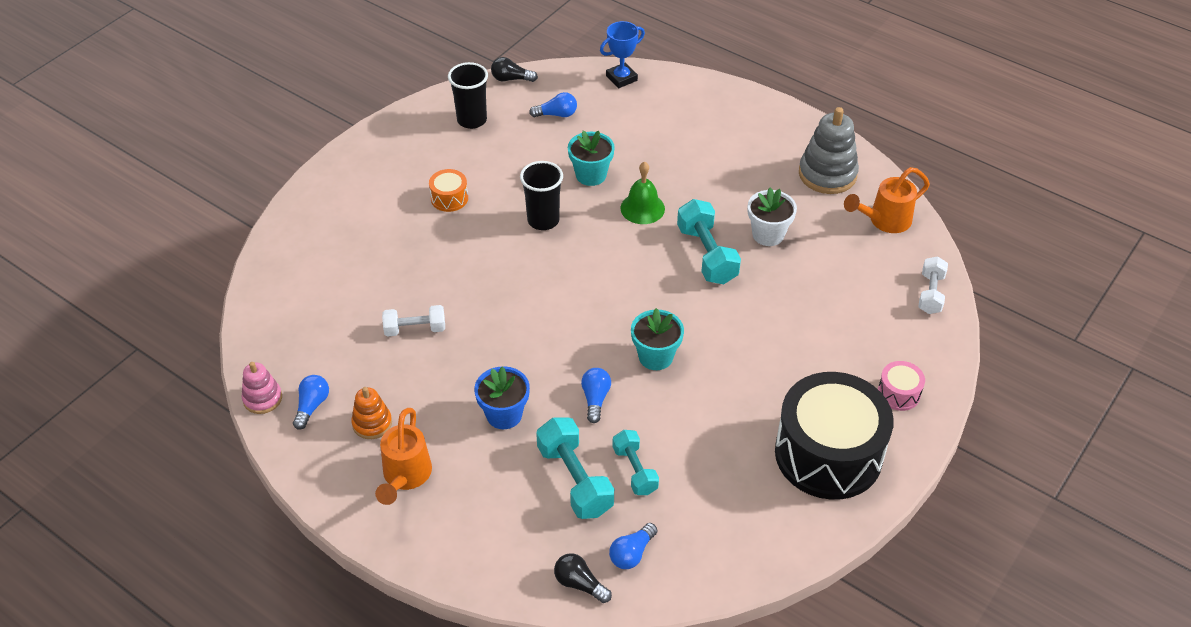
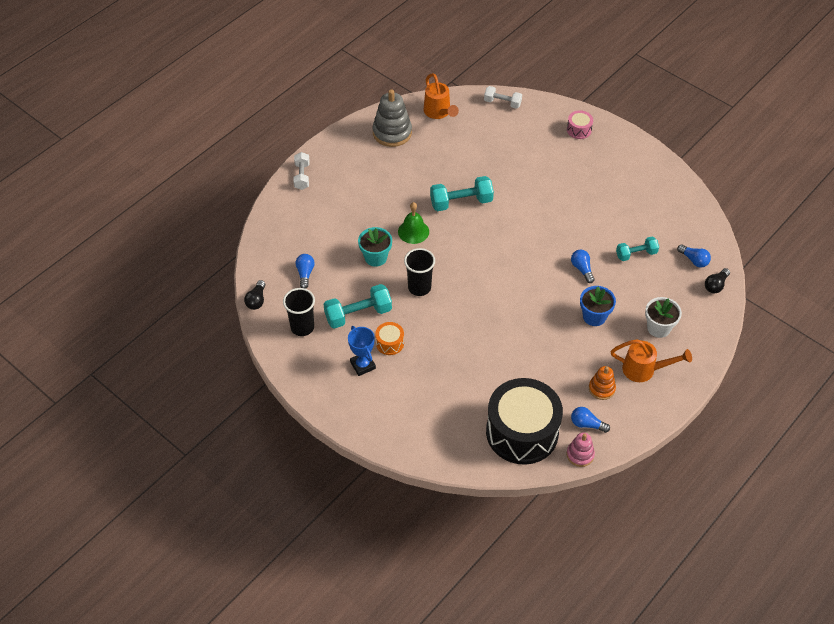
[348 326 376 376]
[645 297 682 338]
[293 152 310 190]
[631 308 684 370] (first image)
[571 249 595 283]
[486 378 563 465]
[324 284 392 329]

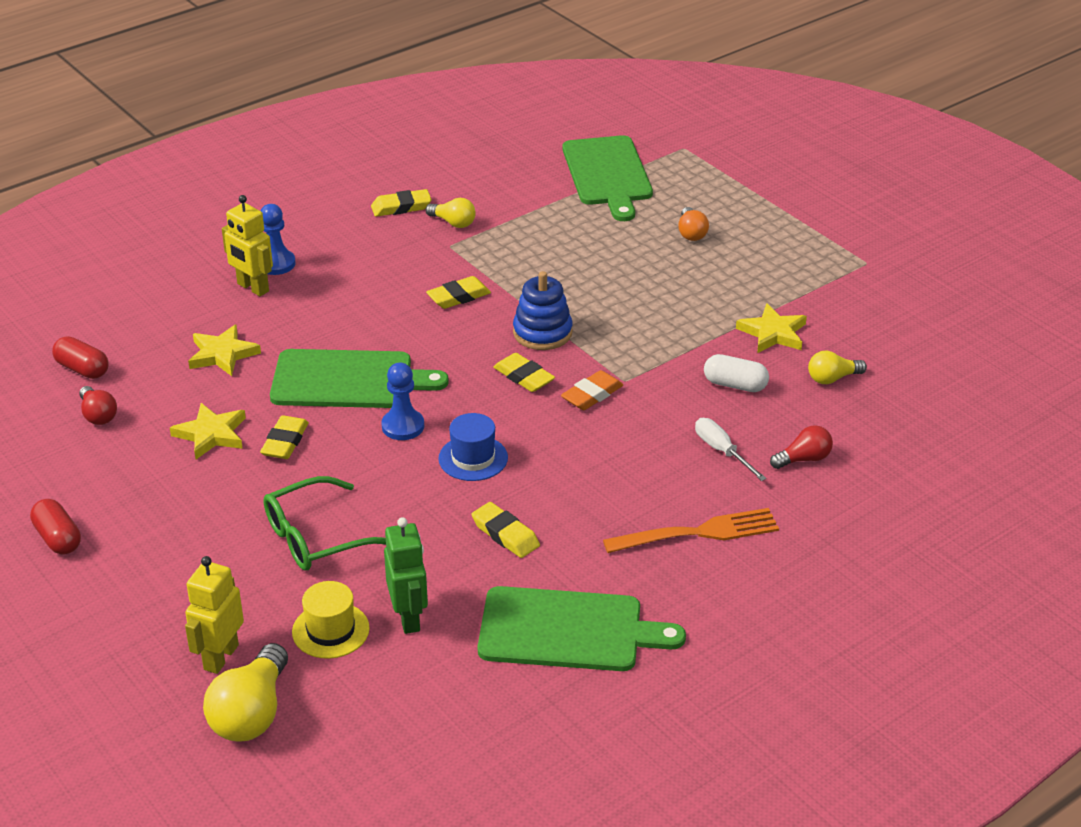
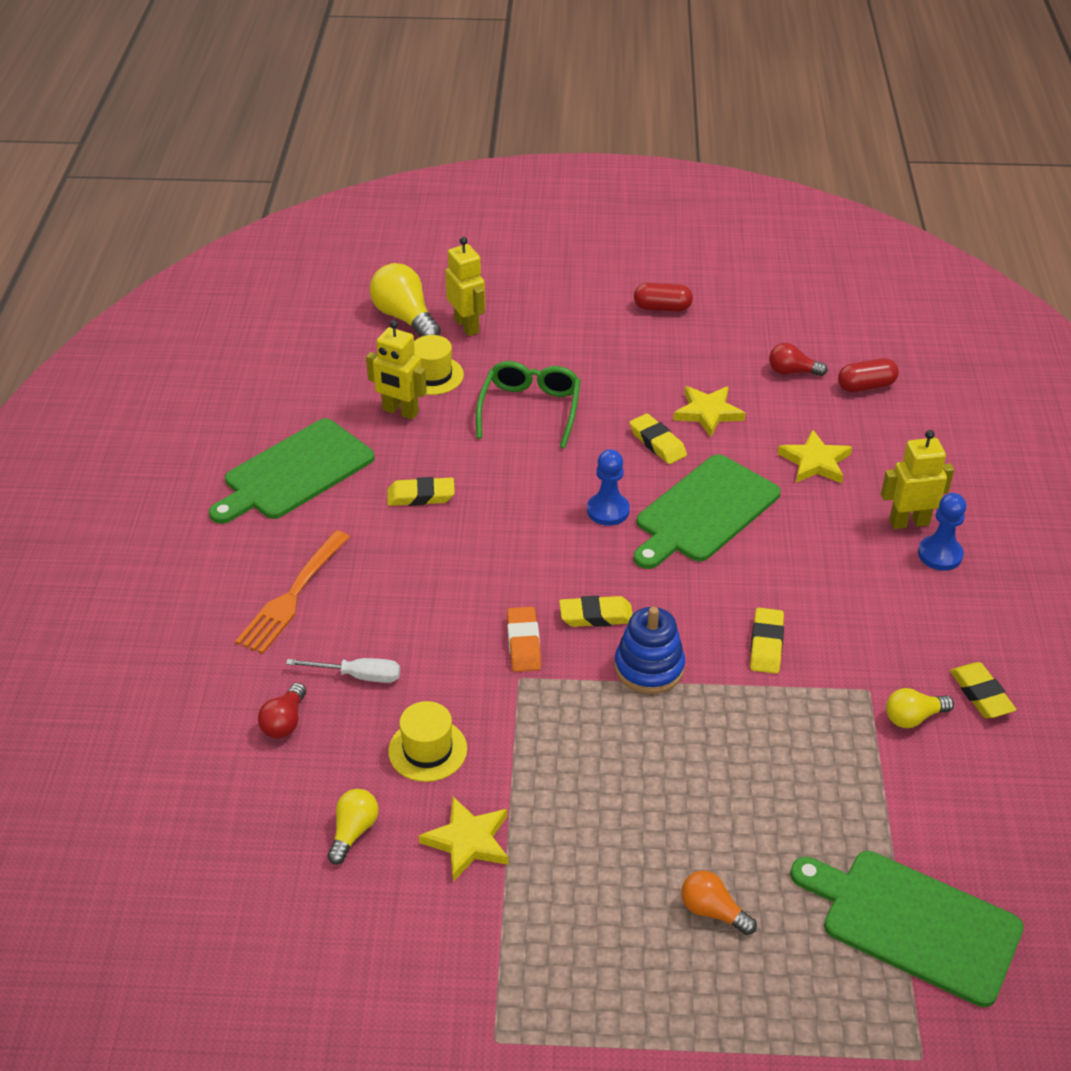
[950 662 1017 718]
[388 701 467 782]
[438 413 508 481] (first image)
[366 320 427 419]

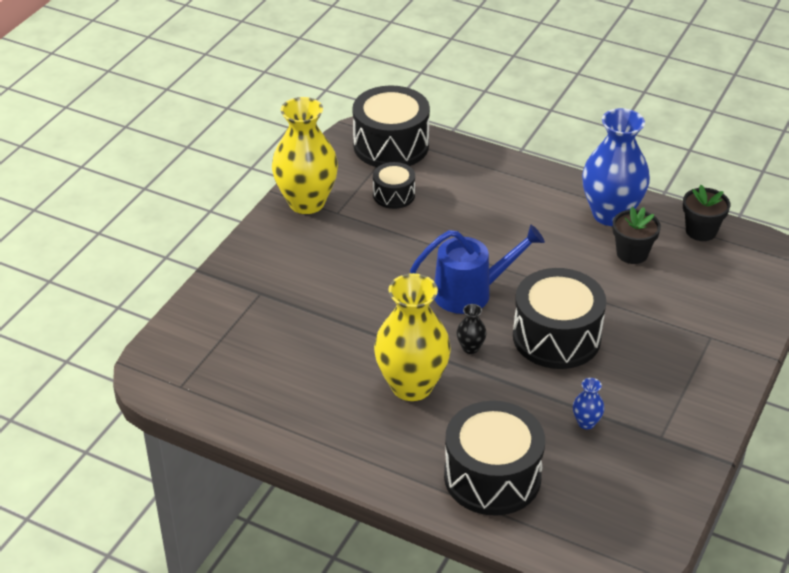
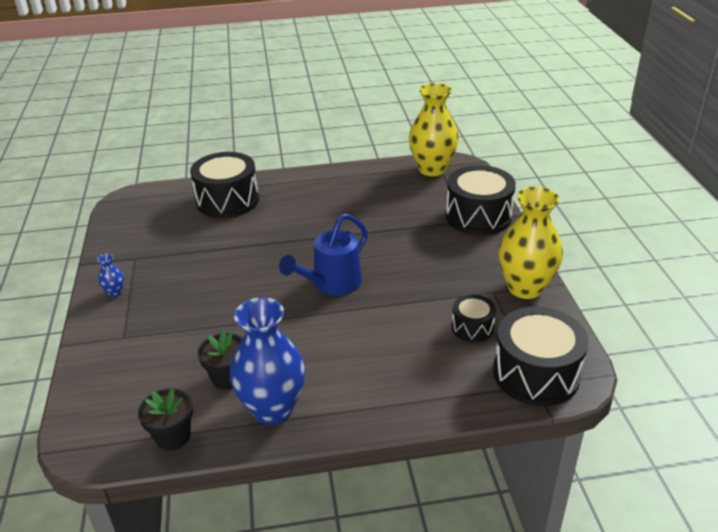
[446 165 516 235]
[409 83 459 176]
[457 304 487 354] (first image)
[97 254 124 297]

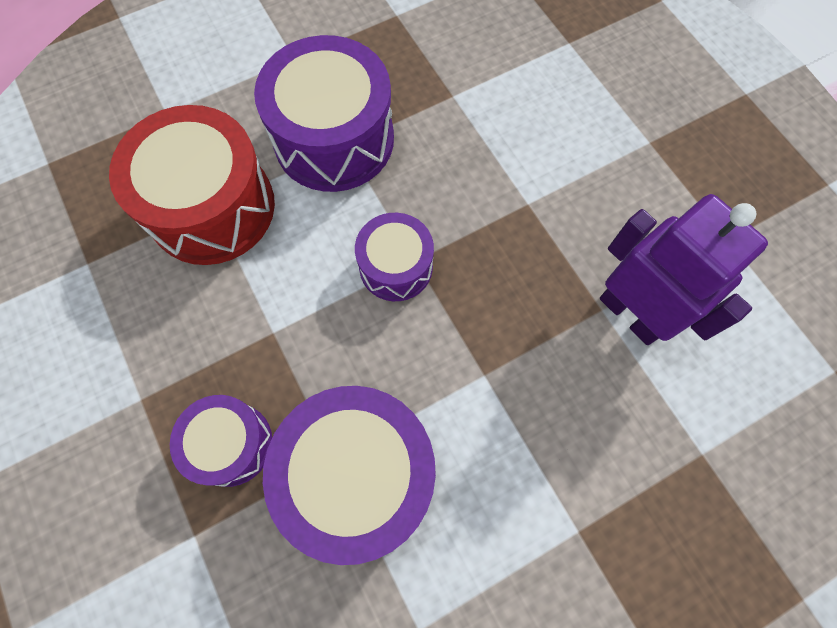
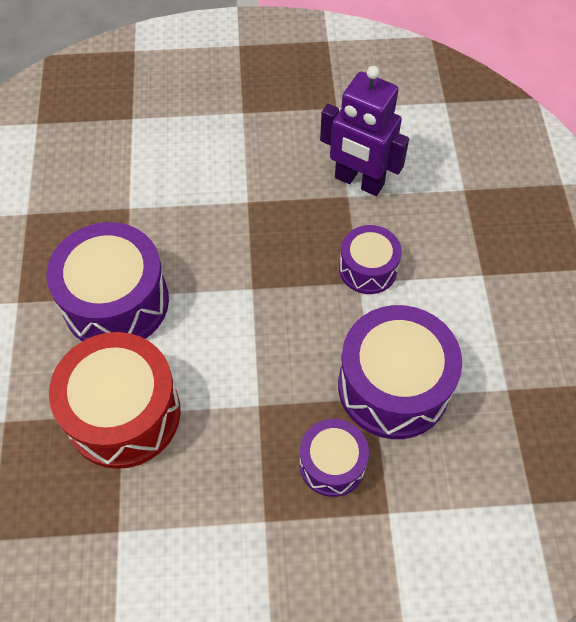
[320 66 409 196]
[339 225 402 294]

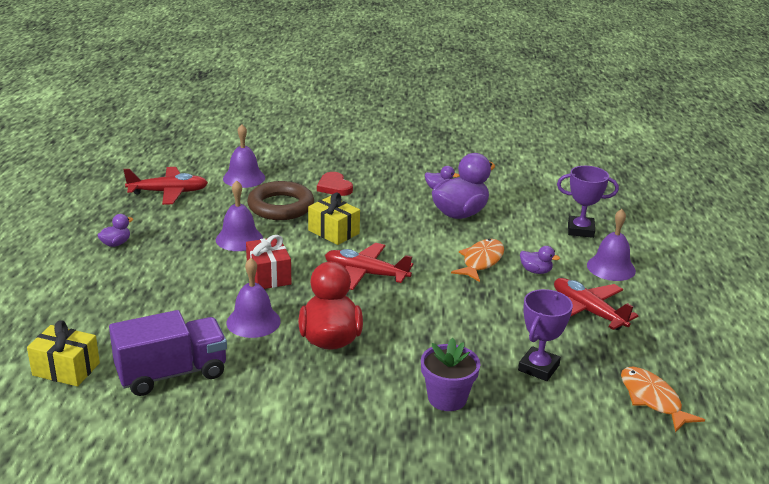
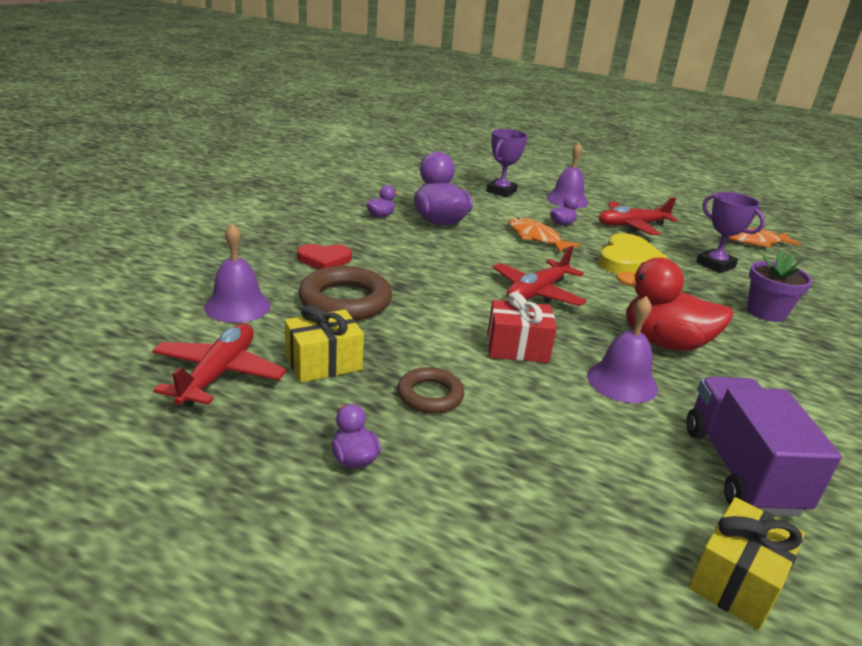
[216 180 263 251] (first image)
[285 305 364 383]
[598 233 668 274]
[397 367 464 414]

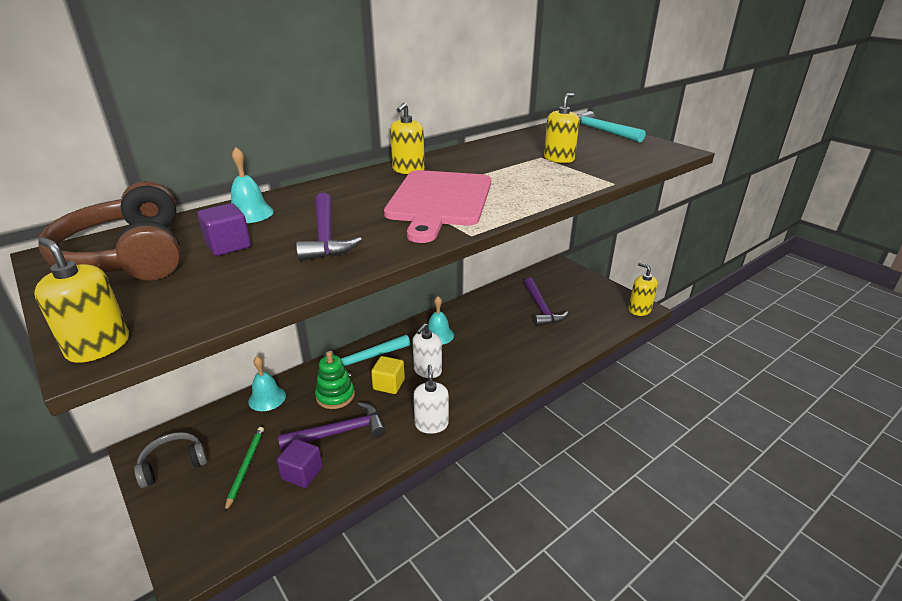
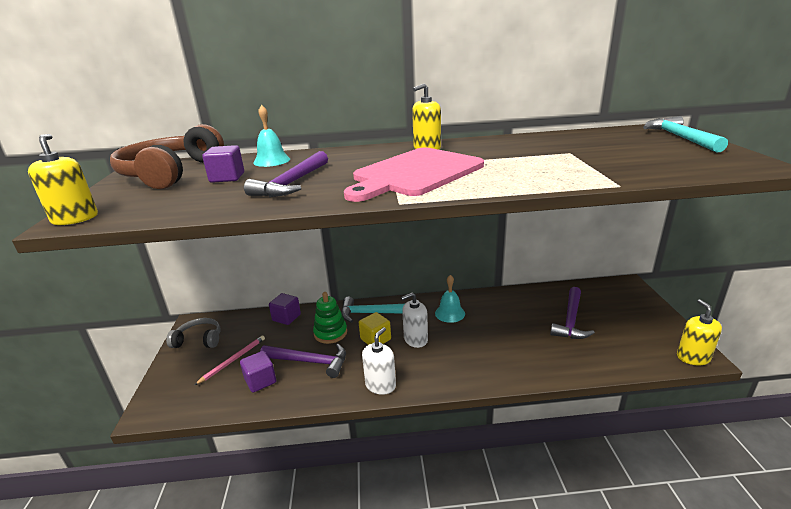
[544 93 579 163] (first image)
[269 293 301 325]
[195 335 265 385]

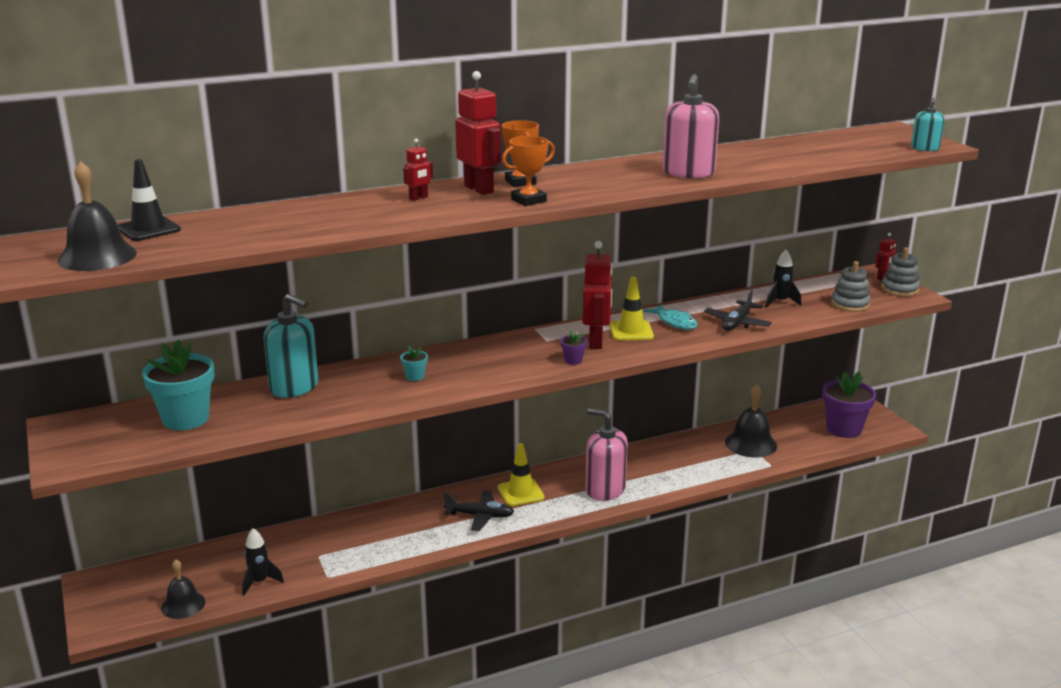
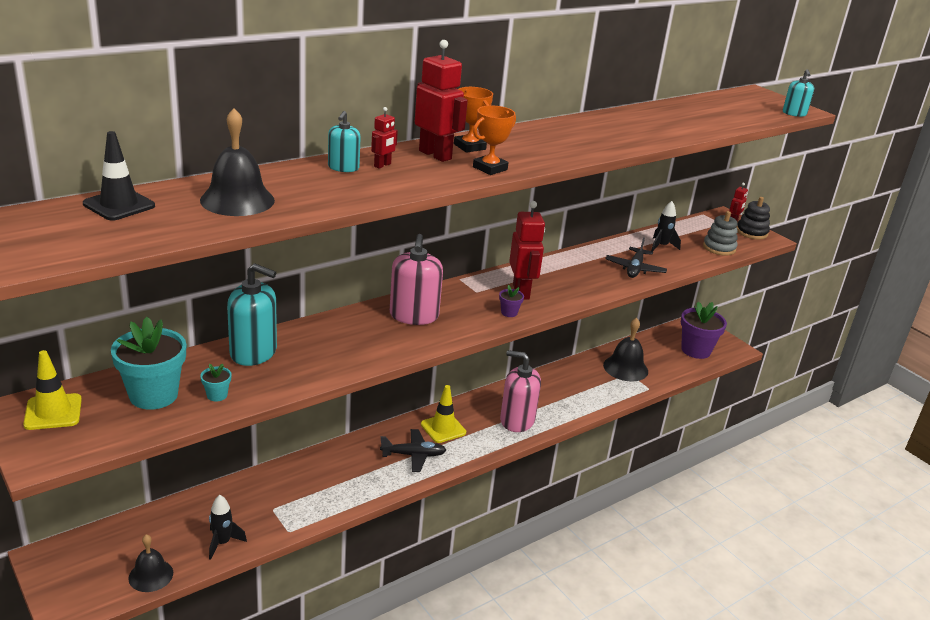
[390 234 443 325]
[200 108 275 216]
[737 197 770 239]
[23 350 82 430]
[643 304 698 330] (first image)
[200 364 232 402]
[328 111 361 172]

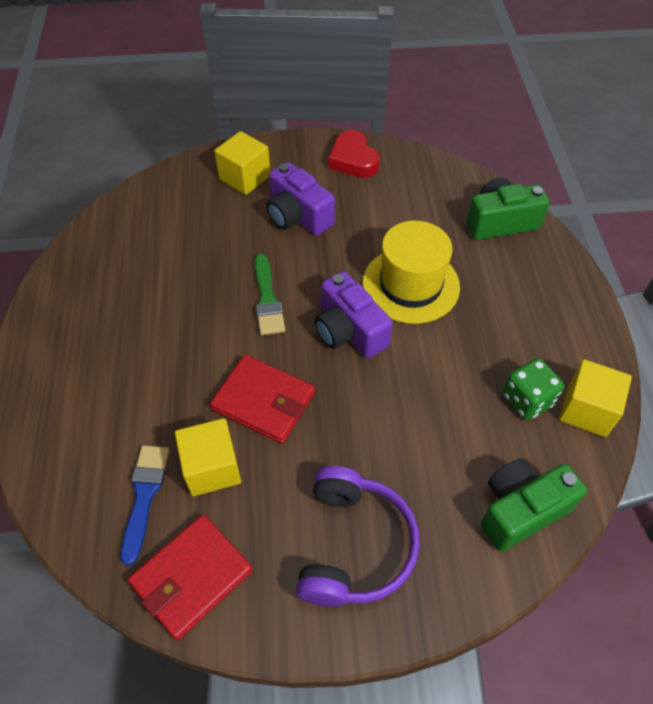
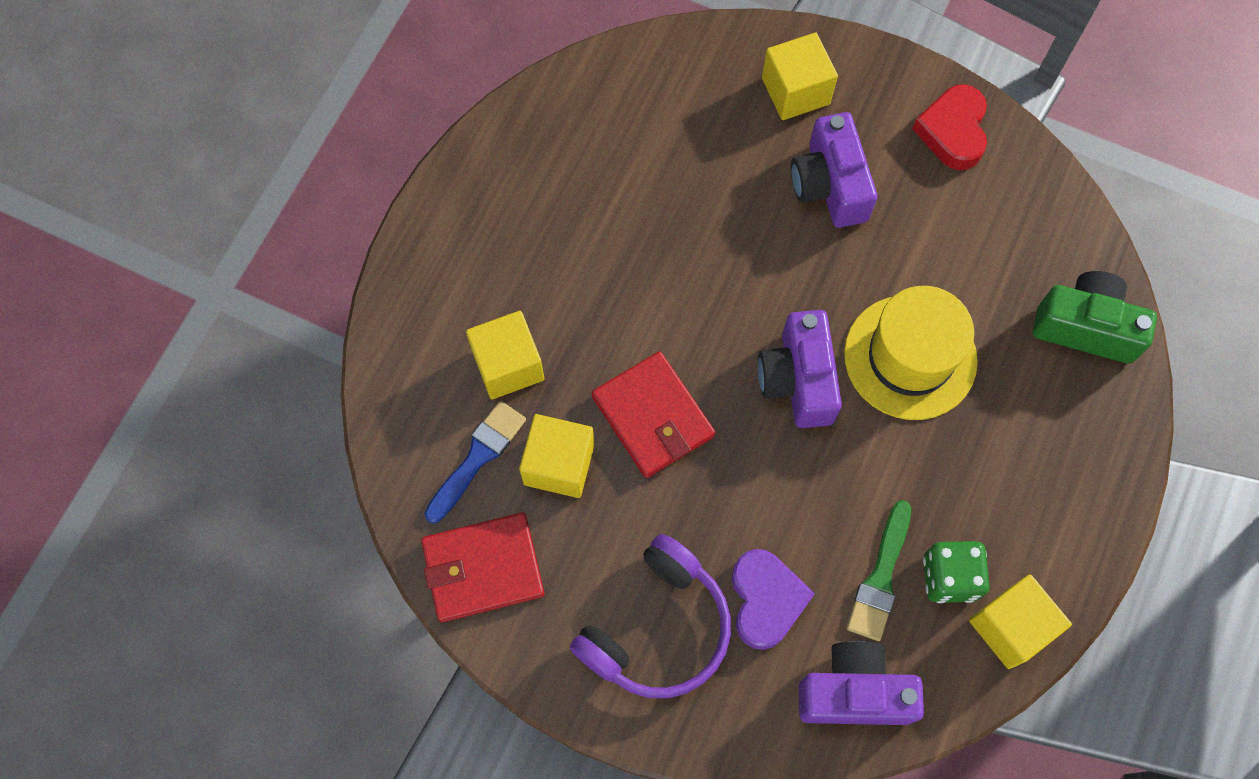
[847 500 911 641]
[799 641 924 725]
[466 311 544 399]
[732 549 815 650]

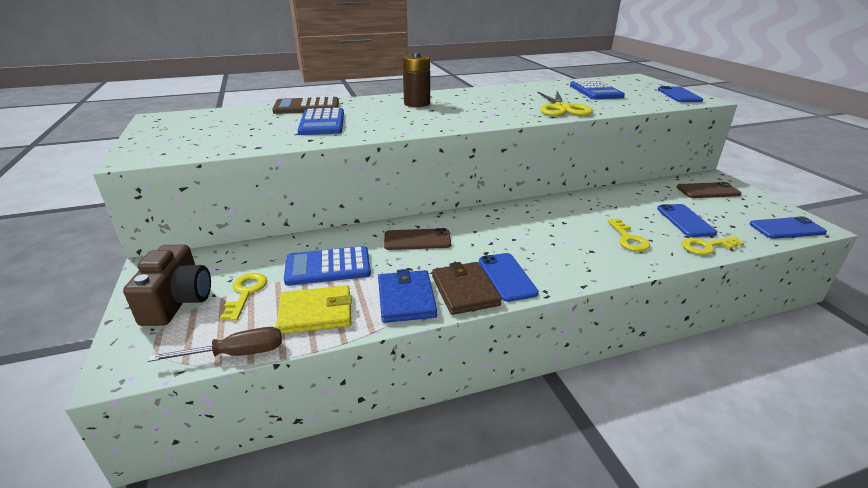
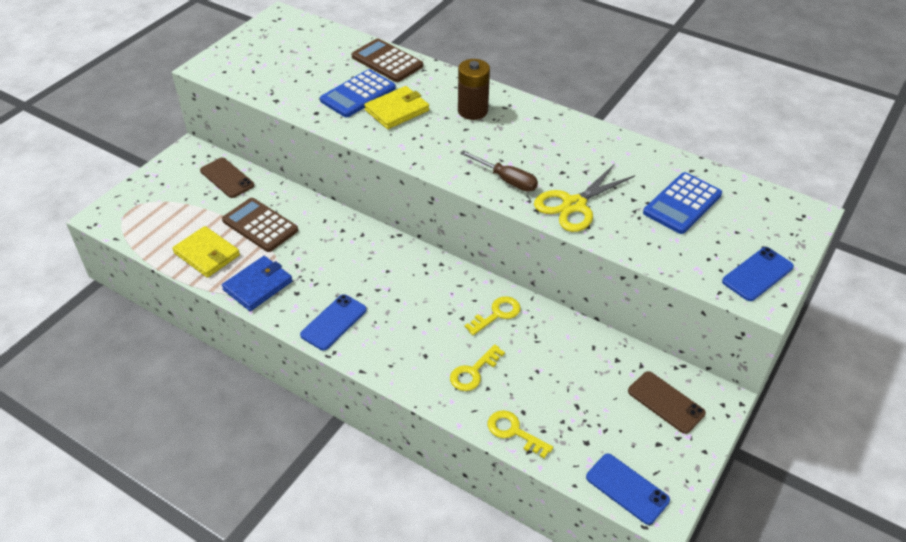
[657 204 717 237] (first image)
[200 158 254 198]
[123 245 211 326] (first image)
[222 198 298 252]
[432 262 502 315] (first image)
[465 296 521 335]
[460 150 538 192]
[364 86 429 129]

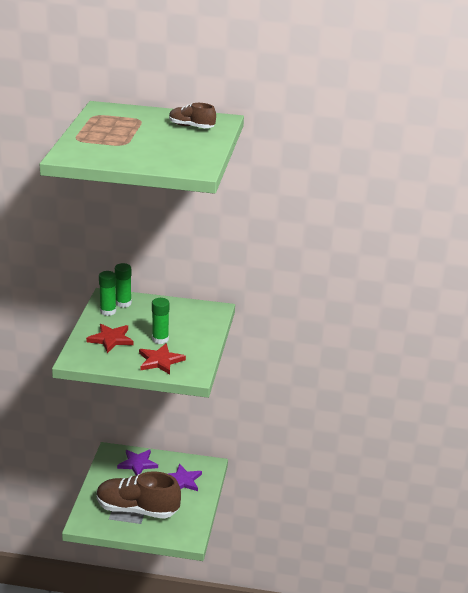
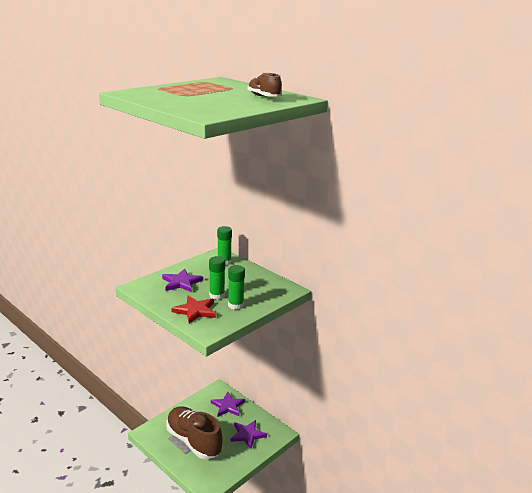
[228 265 245 310]
[162 269 203 292]

